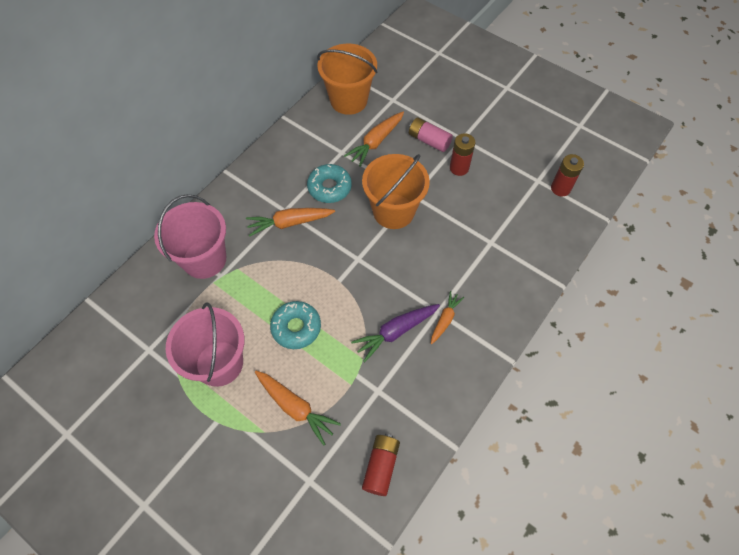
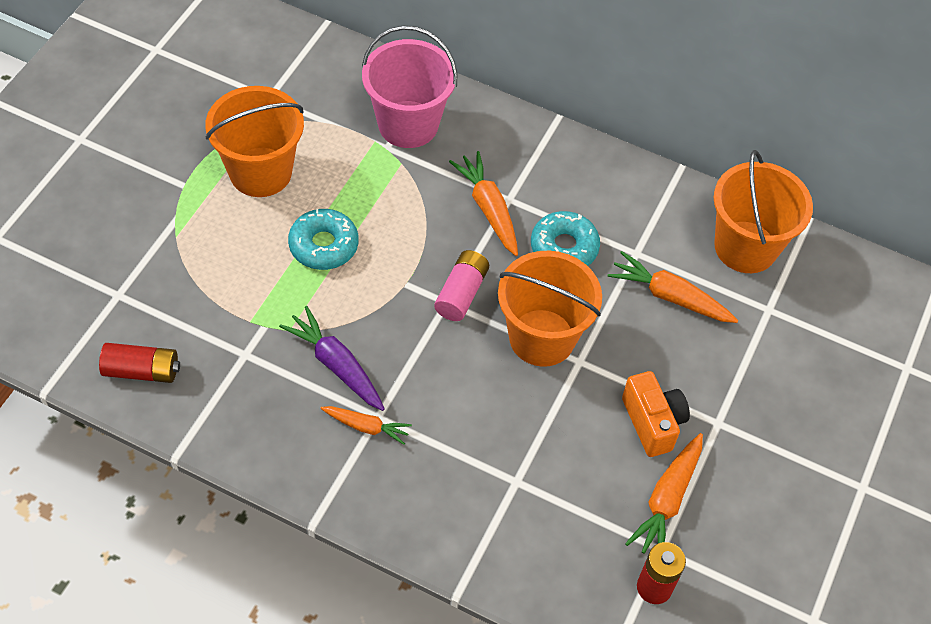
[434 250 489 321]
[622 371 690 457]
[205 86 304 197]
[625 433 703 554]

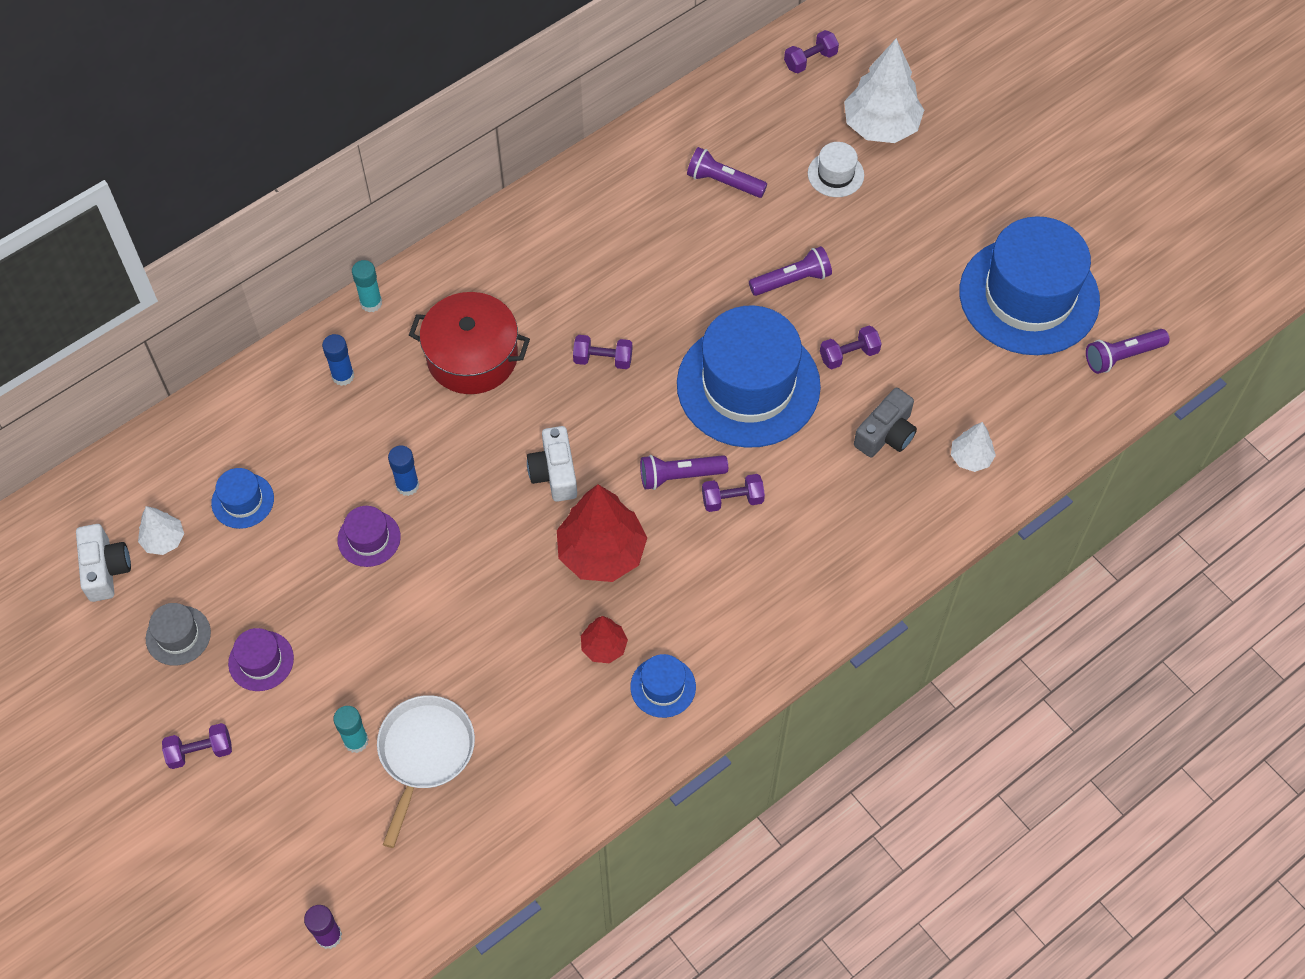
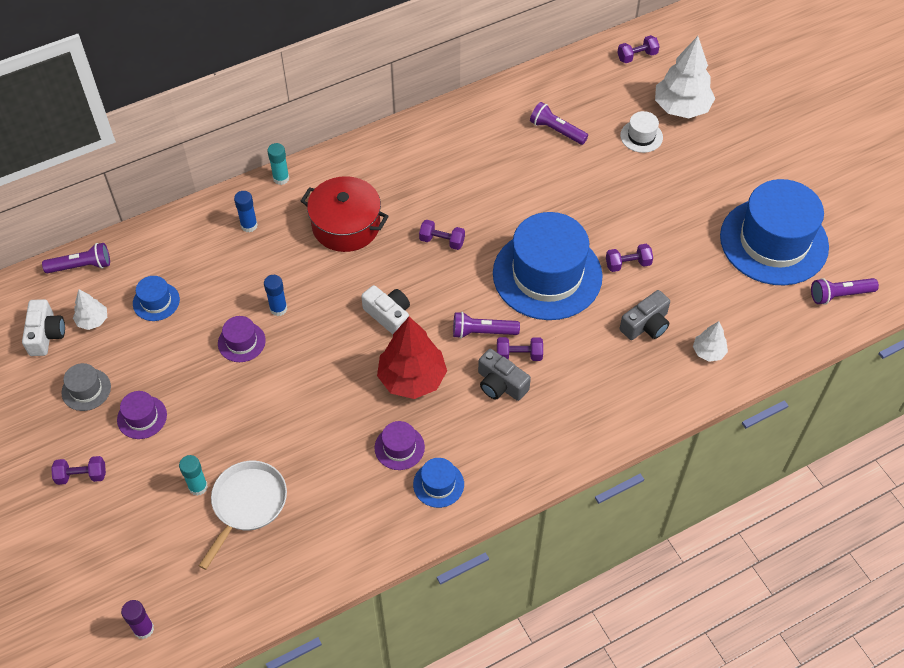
[42 243 110 273]
[361 285 410 334]
[375 421 425 470]
[478 349 531 401]

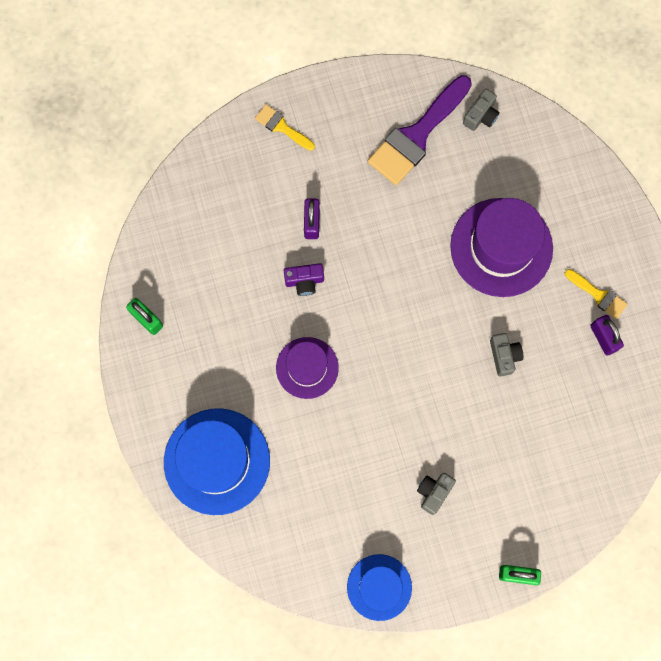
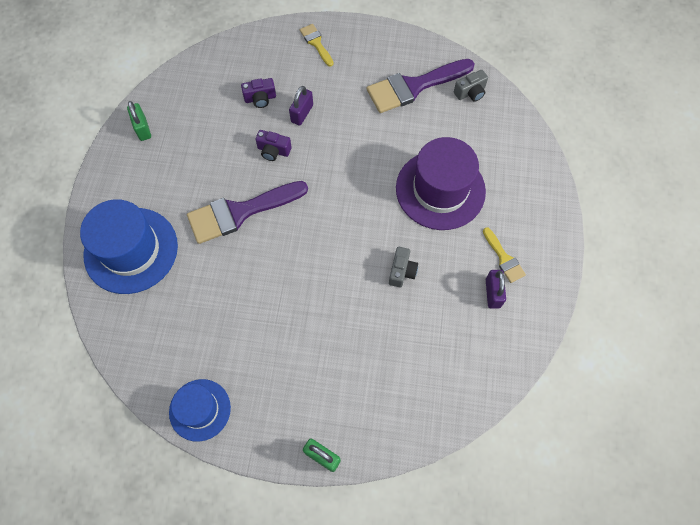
[187 181 308 244]
[417 473 456 515] (first image)
[241 78 276 108]

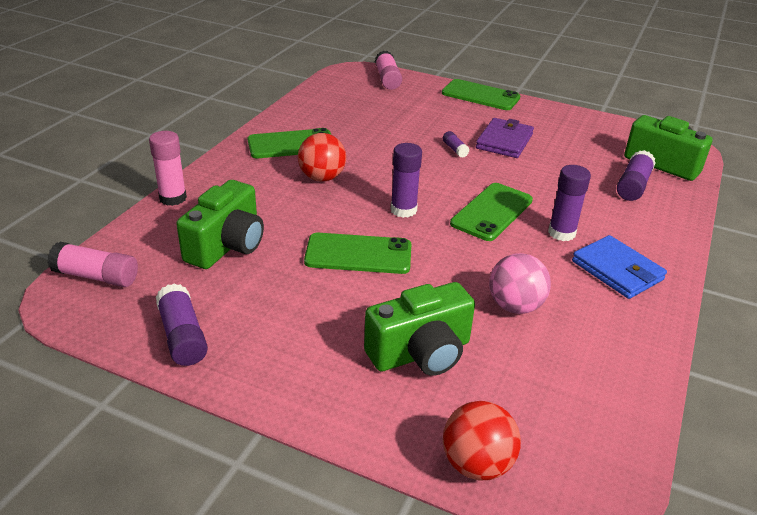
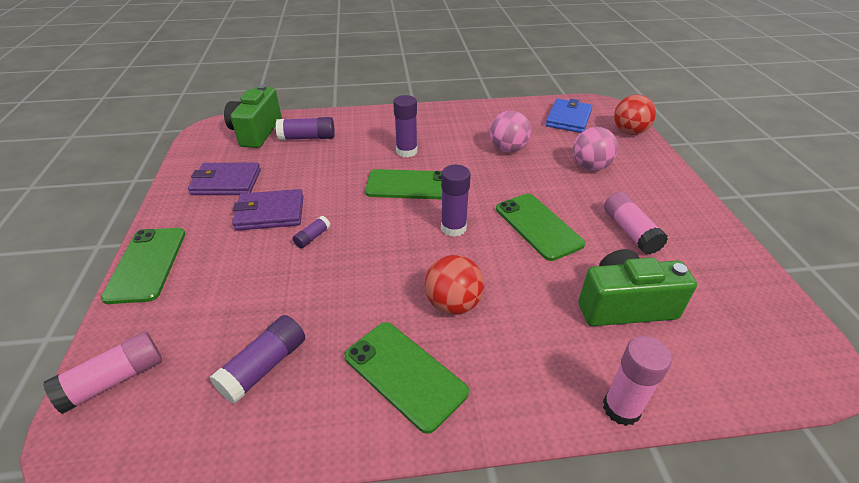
[546 99 593 133]
[604 192 668 255]
[573 127 618 171]
[210 315 305 404]
[188 163 261 195]

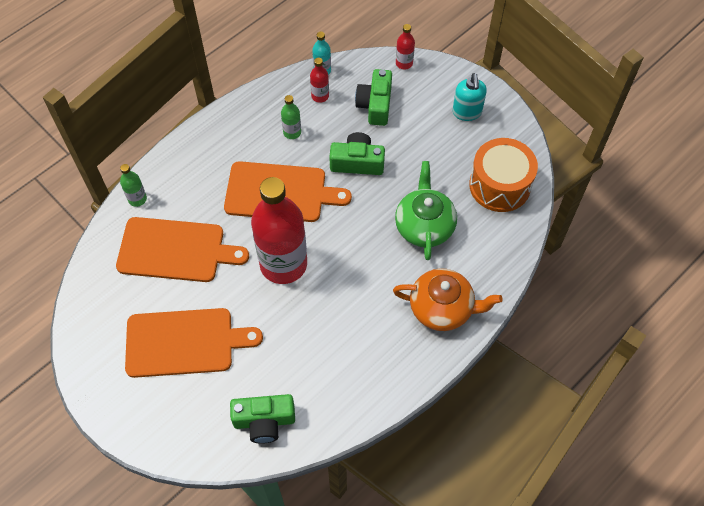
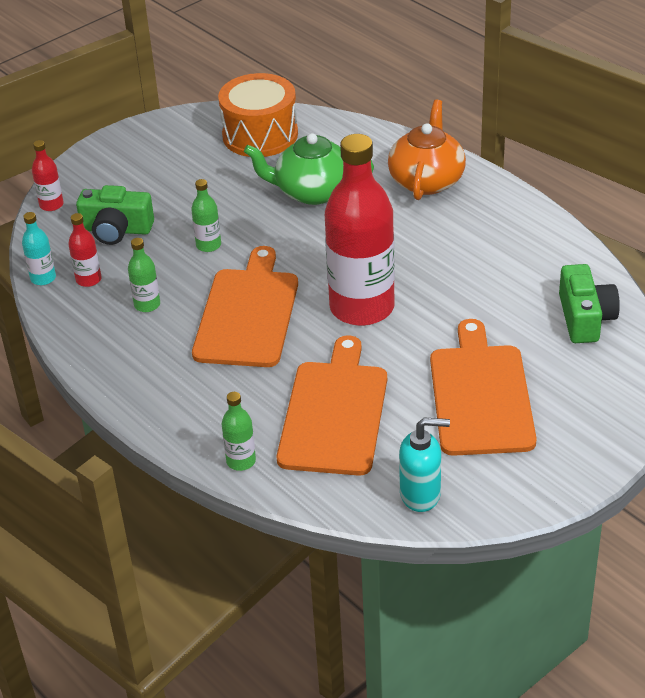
[399 417 450 512]
[191 179 221 252]

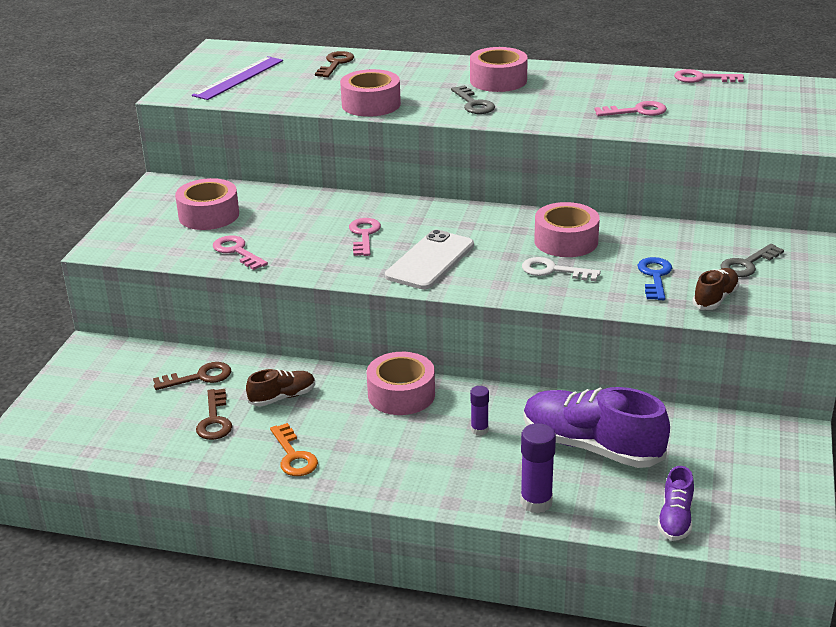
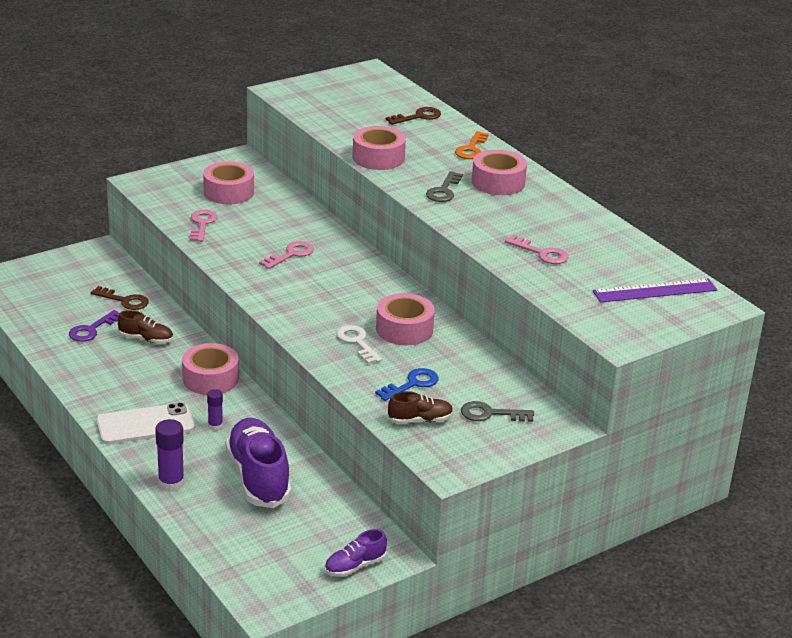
[592 278 717 302]
[674 69 744 83] (first image)
[96 402 195 444]
[69 310 120 342]
[455 131 489 159]
[324 529 387 577]

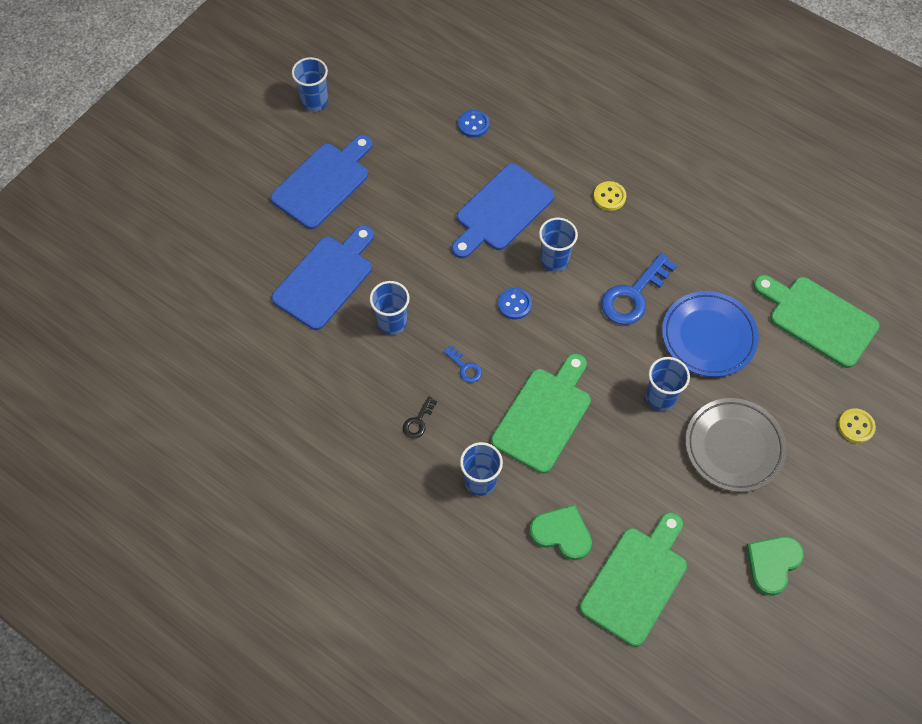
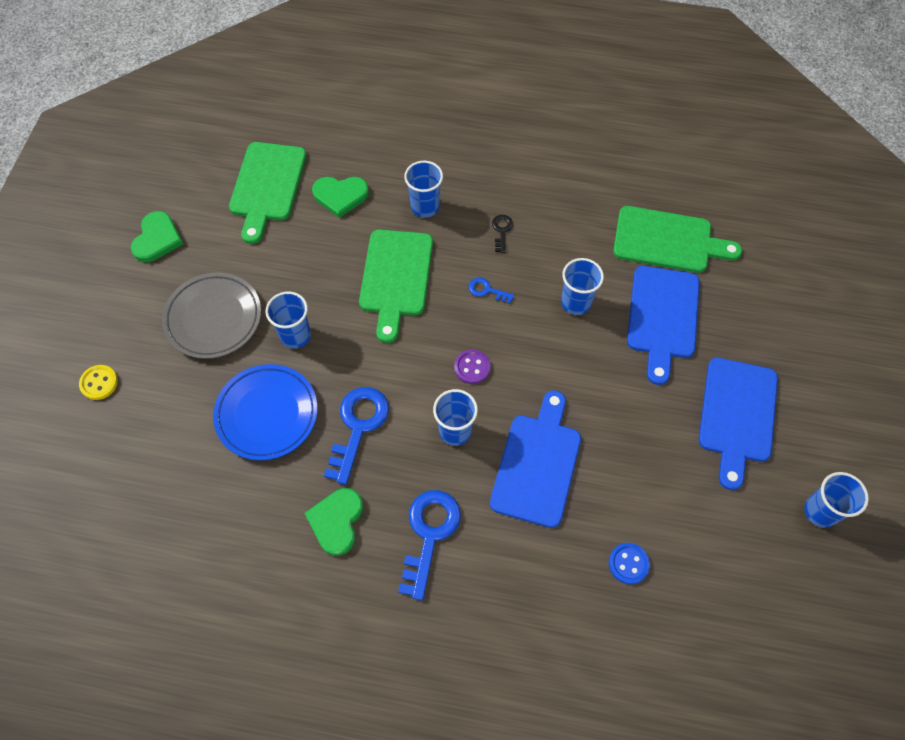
[398 490 461 601]
[613 206 742 273]
[454 350 490 384]
[305 488 363 556]

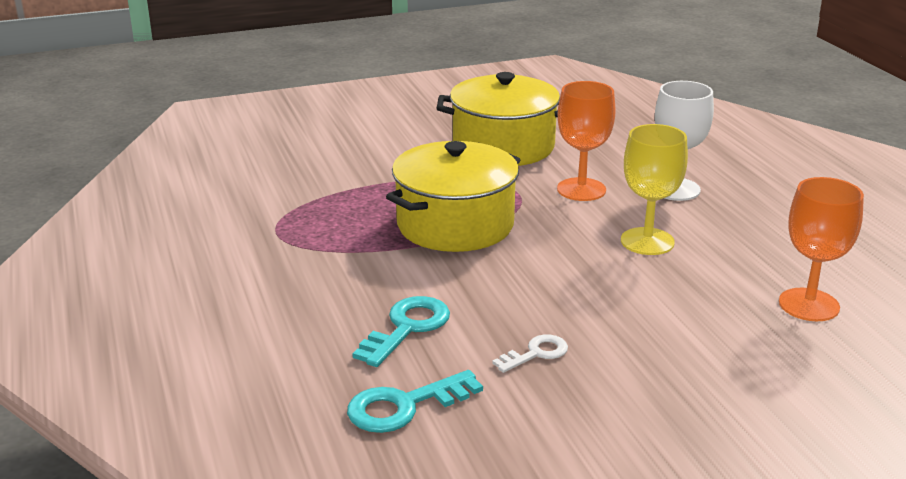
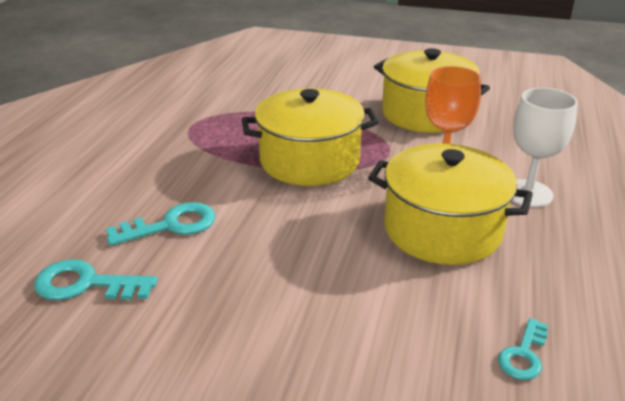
[368 144 533 265]
[498 318 548 380]
[492 334 568 373] (first image)

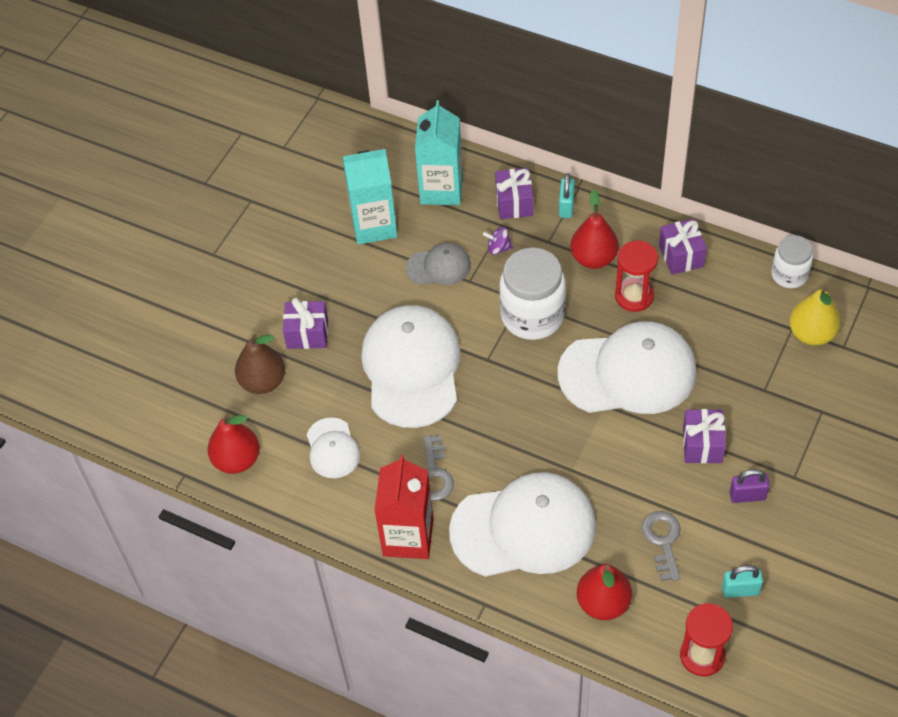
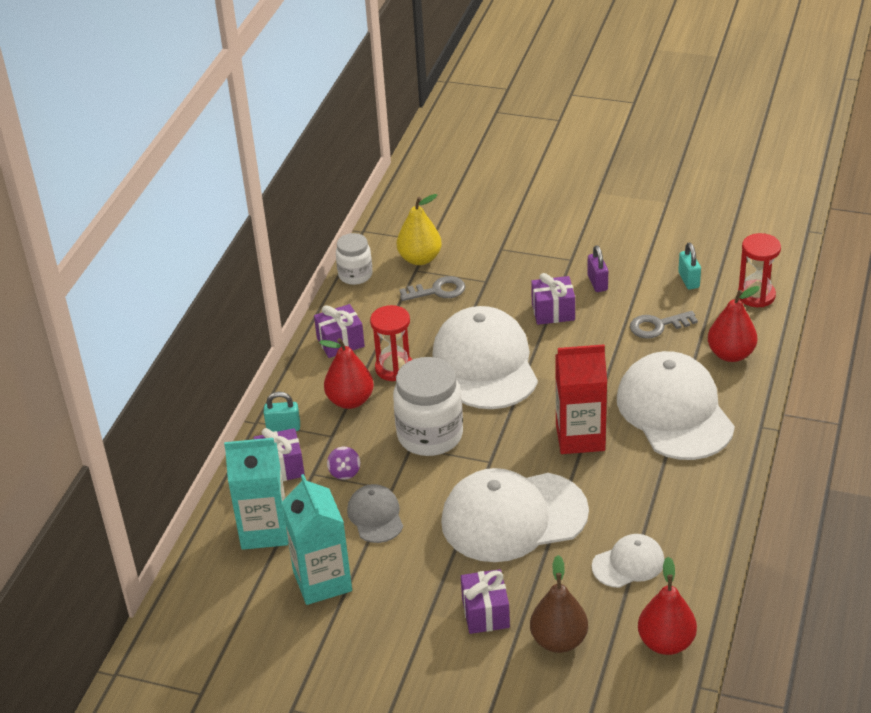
[399 276 465 301]
[555 344 607 454]

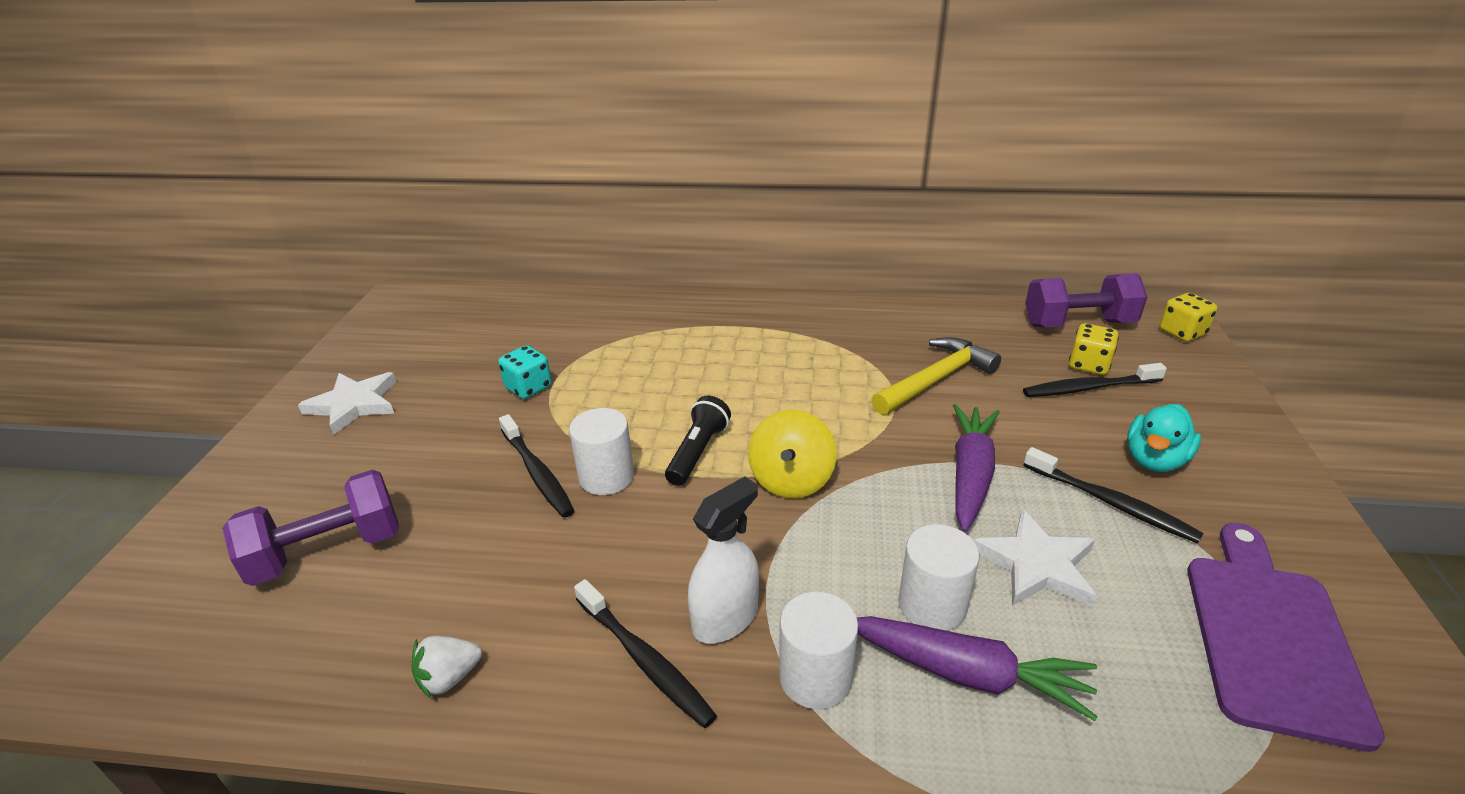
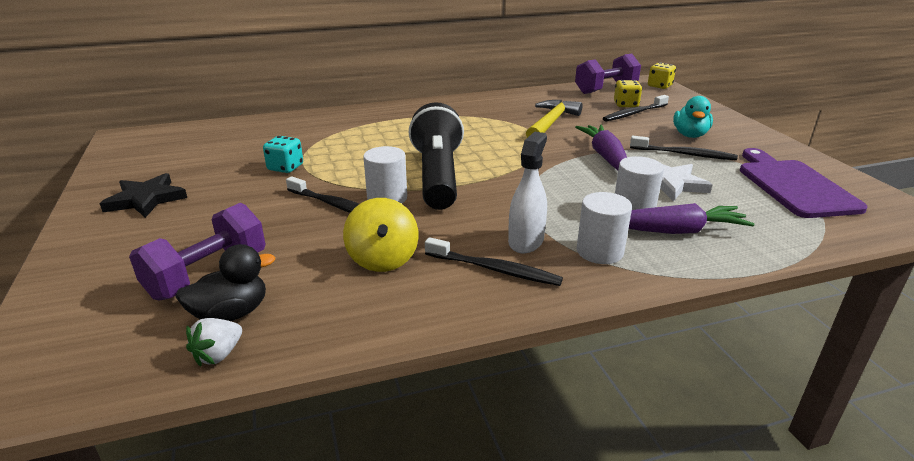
[99 173 187 218]
[409 102 464 210]
[343 198 418 272]
[186 318 242 367]
[175 244 275 321]

